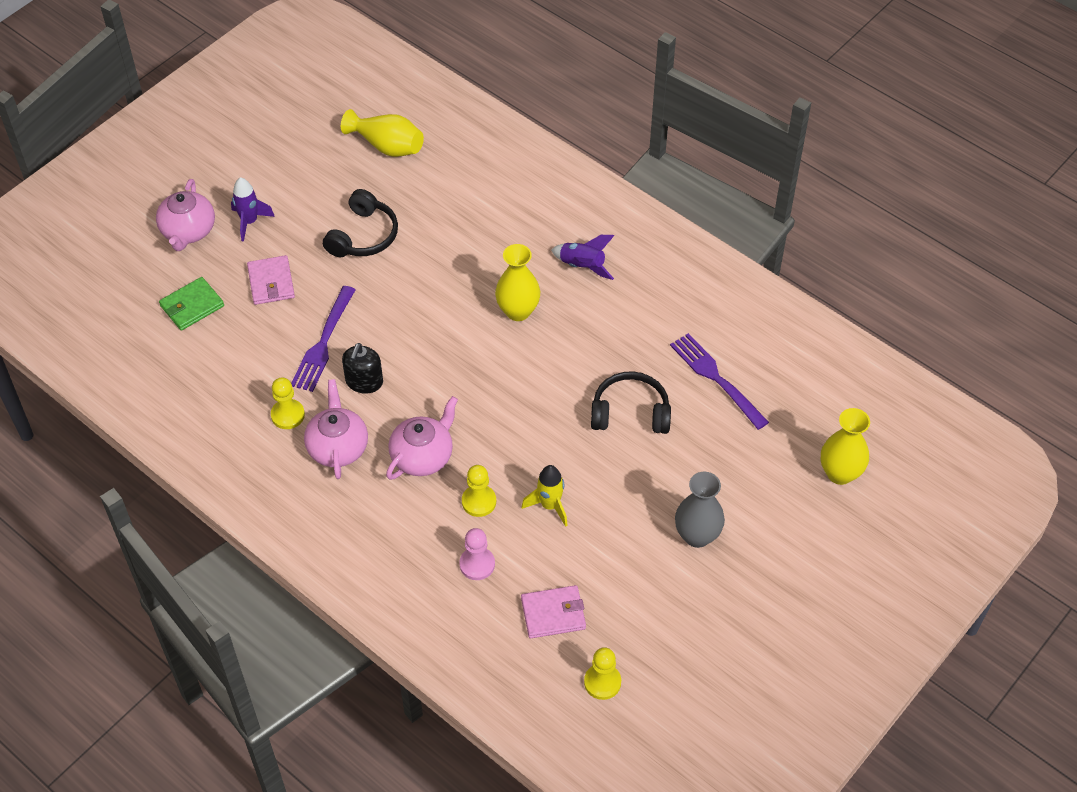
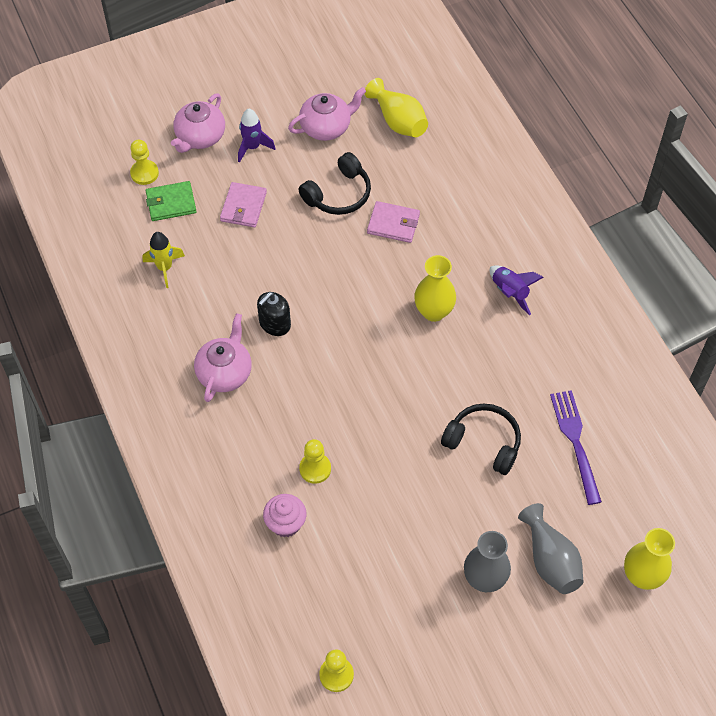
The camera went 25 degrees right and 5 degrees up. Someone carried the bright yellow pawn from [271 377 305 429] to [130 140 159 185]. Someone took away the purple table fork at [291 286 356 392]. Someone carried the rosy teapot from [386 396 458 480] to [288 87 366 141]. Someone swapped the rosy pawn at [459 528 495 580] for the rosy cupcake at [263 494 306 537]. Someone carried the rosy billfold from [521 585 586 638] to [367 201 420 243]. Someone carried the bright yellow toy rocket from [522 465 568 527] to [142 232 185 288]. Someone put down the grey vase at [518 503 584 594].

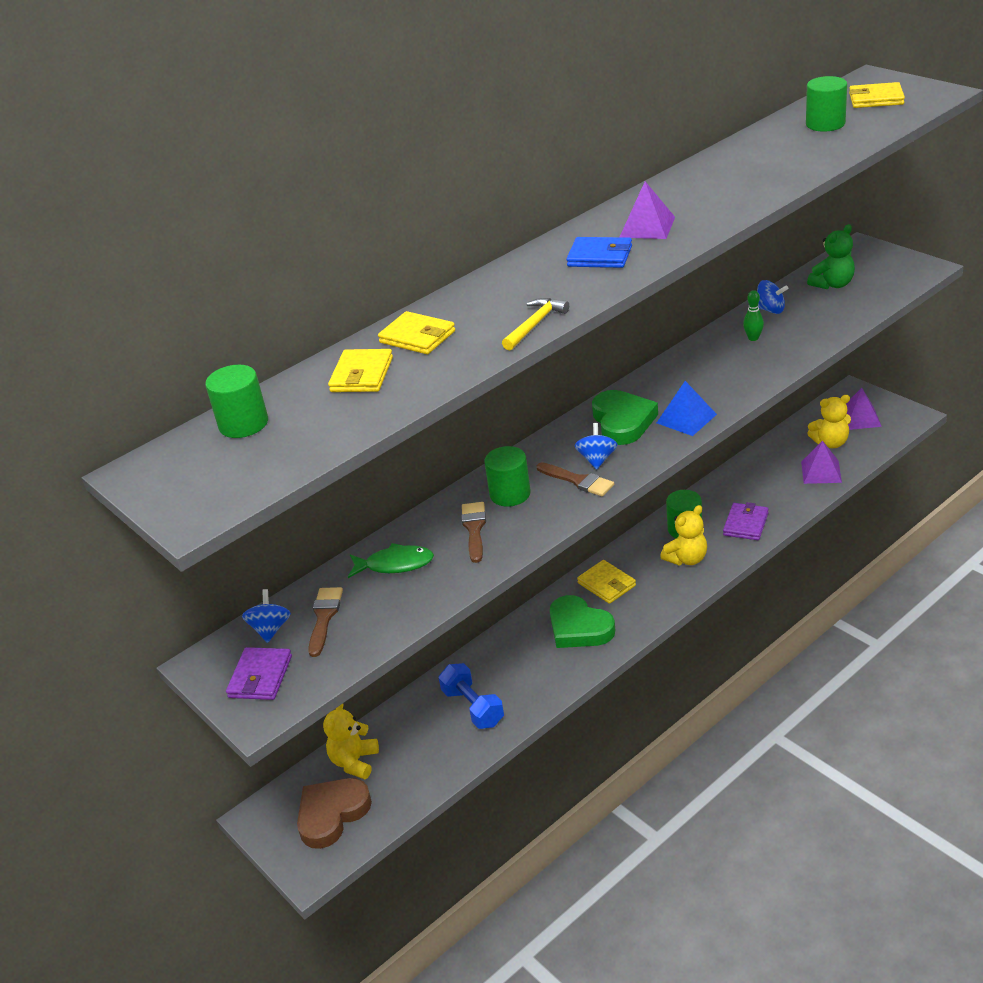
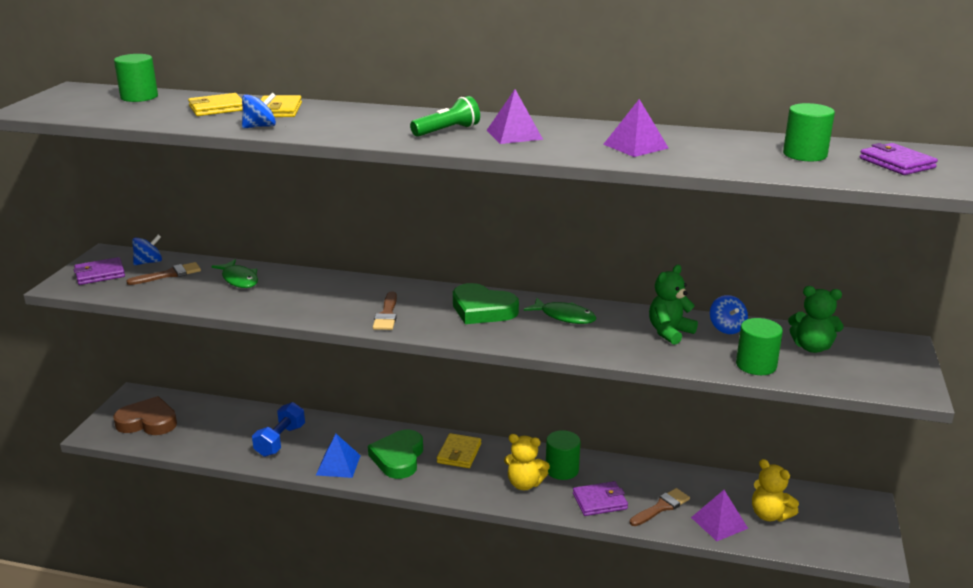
The camera went 50 degrees right and 10 degrees down. Someone took away the bright yellow stuffed bear at [323 704 379 779]. Someone carried the brown paint brush from [462 502 486 563] to [630 488 690 526]. Someone carried the emerald solid cylinder from [484 446 531 507] to [736 318 783 375]. Someone took away the bright yellow hammer at [502 298 569 351]. Someone swapped the royal blue billfold at [567 237 632 268] for the emerald pocket torch at [410 96 480 137]. Someone carried the royal blue whirligig from [575 423 618 470] to [242 92 276 128]. Someone rotated the emerald heart shape at [592 390 658 445] by 75 degrees clockwise. Someone carried the royal blue solid pyramid from [657 381 717 436] to [316 434 361 478]. Someone swapped the emerald bowling pin at [743 290 764 341] for the emerald stuffed bear at [649 265 698 345]. Someone carried the purple solid pyramid from [846 388 882 430] to [603 99 669 157]. Someone repainted the bright yellow billfold at [849 82 905 108], which became the purple billfold at [860 143 938 175]. Someone put down the emerald toy fish at [524 298 597 324].

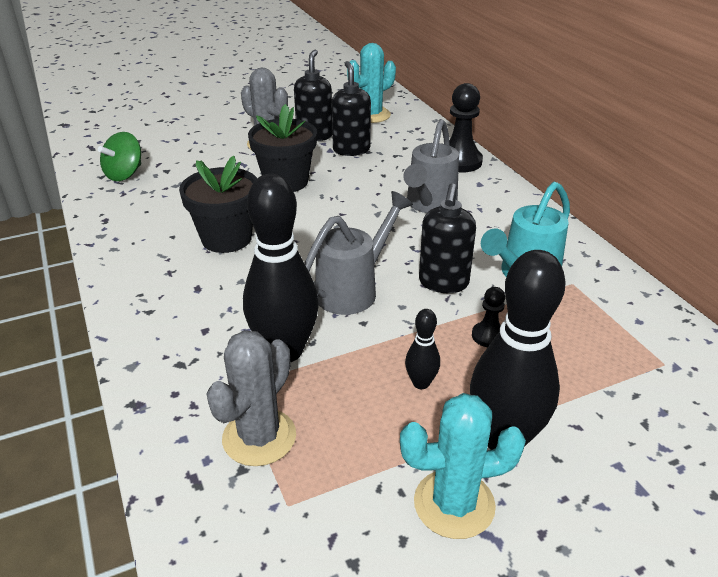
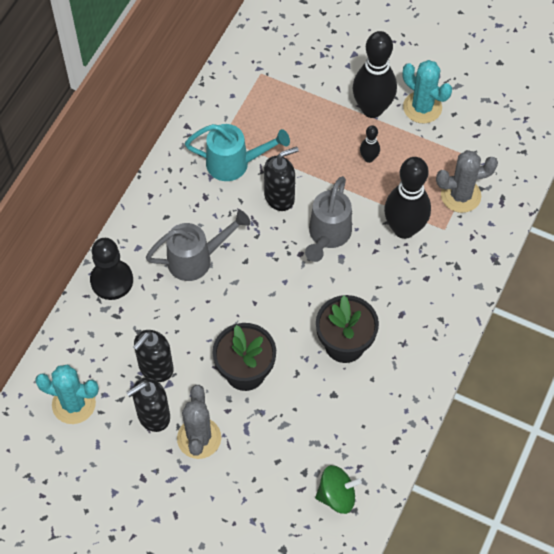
The camera went 130 degrees left and 25 degrees up. Someone rotated the grey watering can at [304 191 413 315] by 75 degrees counterclockwise. Someone took away the ebony pawn at [472 287 505 347].

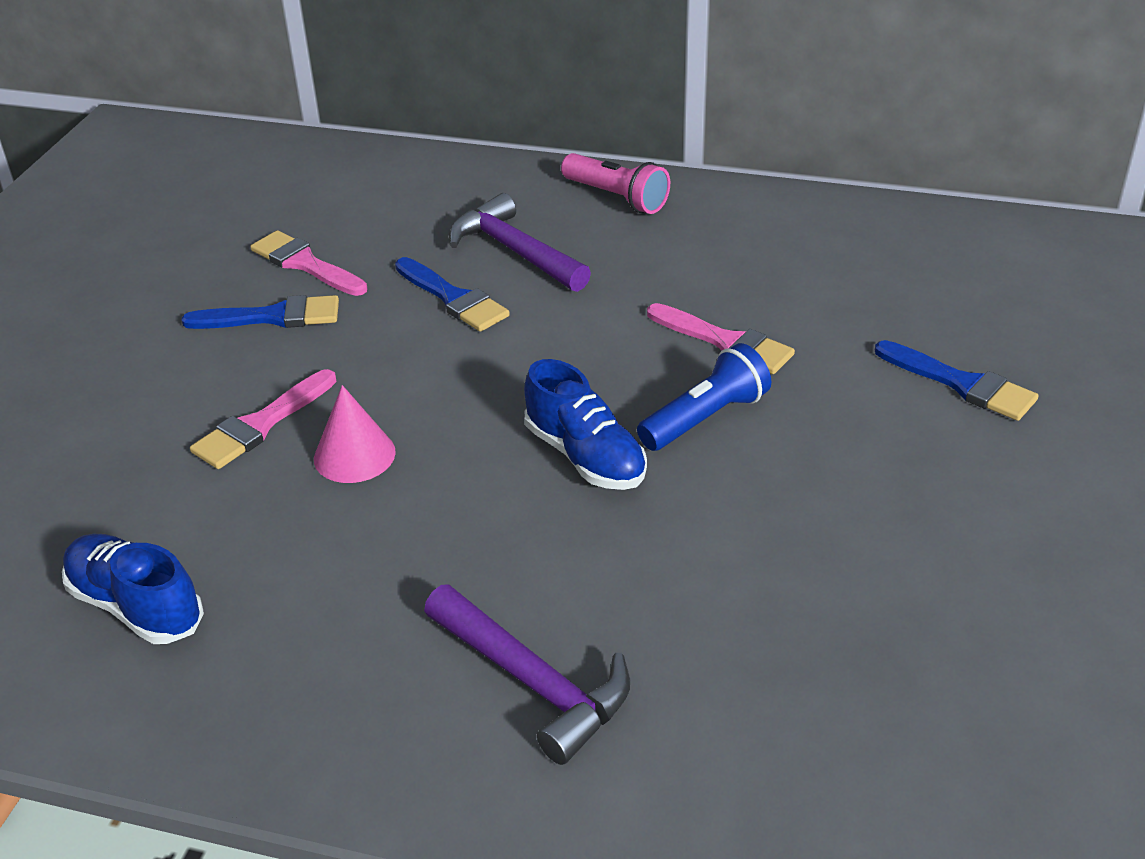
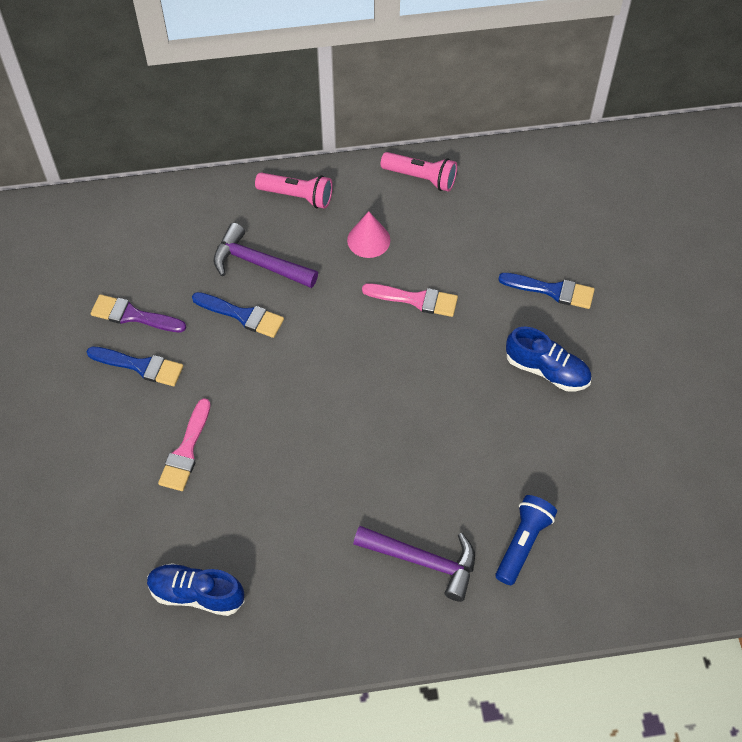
The camera went 25 degrees left and 20 degrees up. Someone rotated the royal blue paint brush at [181 295 339 329] by 45 degrees clockwise. Someone repainted the rosy paint brush at [250 230 367 296], which became the purple paint brush at [91 294 186 332]. Someone carried the rosy solid cone from [314 385 396 483] to [347 211 390 258]. Someone carried the royal blue sneaker from [524 359 647 490] to [506 327 591 391]. Someone carried the royal blue pocket torch from [637 343 772 451] to [496 495 557 585]. Someone put down the rosy pocket torch at [381 152 457 192].

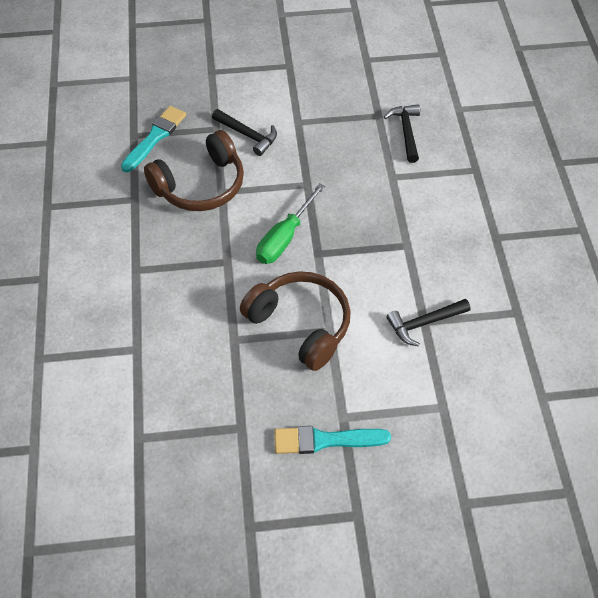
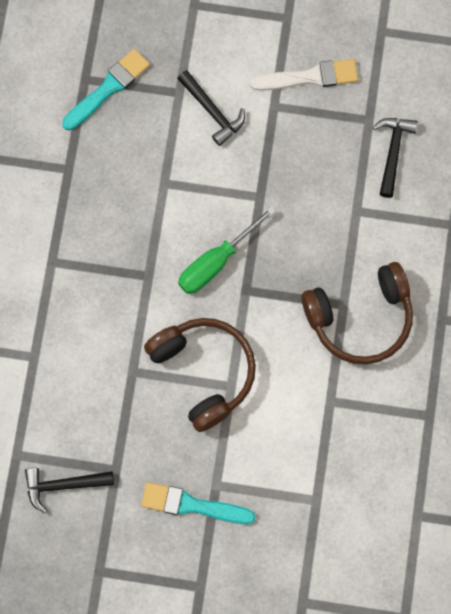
The camera went 15 degrees right and 20 degrees up. Someone carried the brown headset from [144 130 244 211] to [301 262 413 364]. Someone carried the ebony hammer from [387 299 471 347] to [25 468 114 513]. Someone put down the snow-white paint brush at [250 59 358 91].

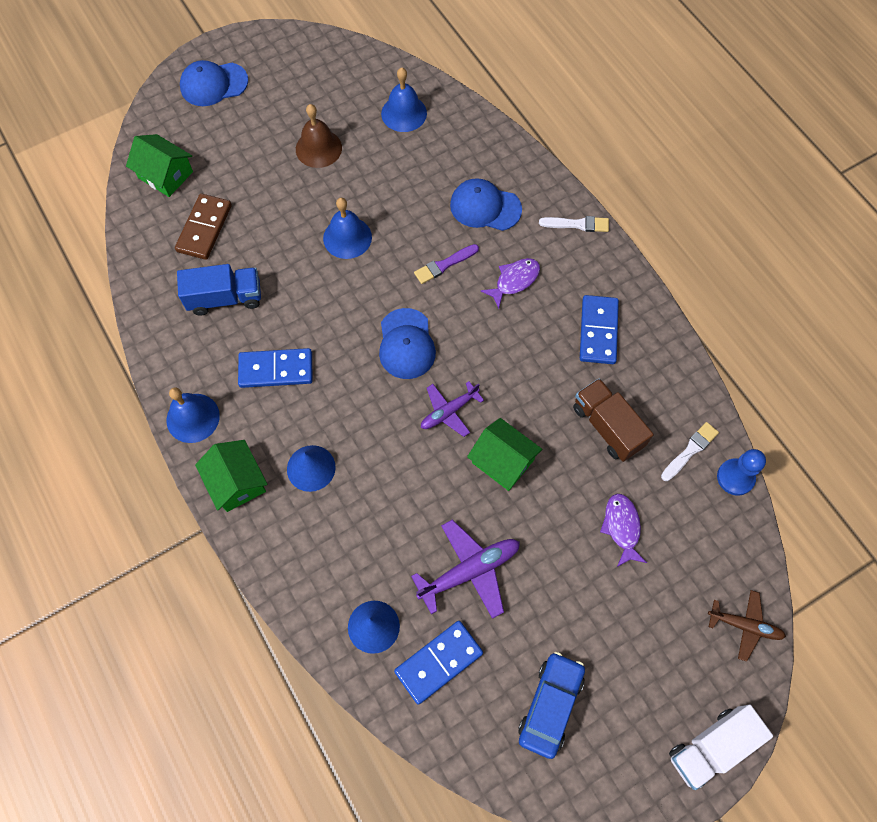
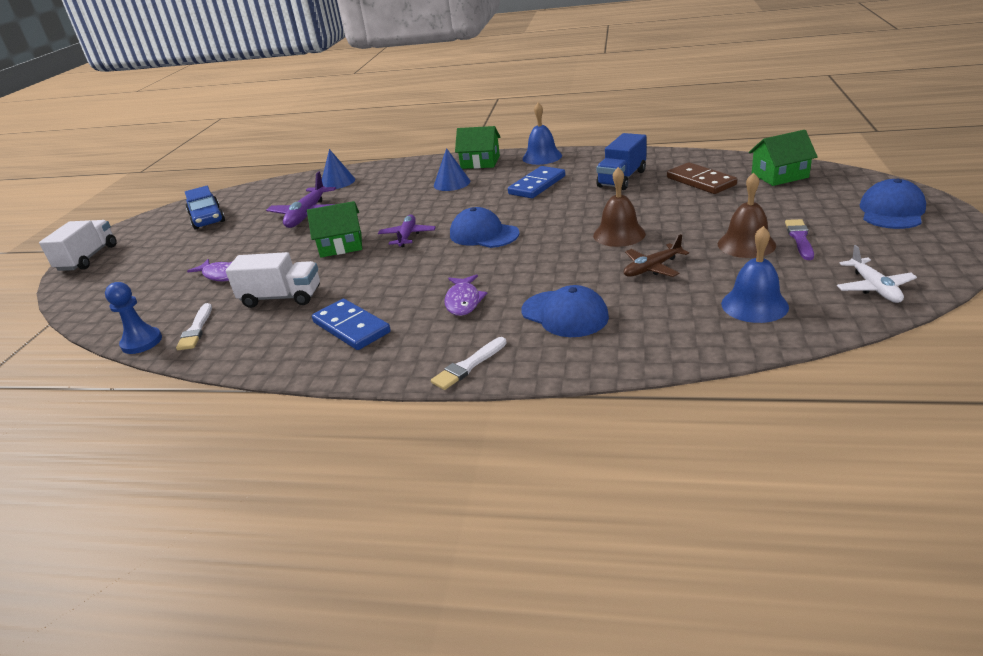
The camera went 135 degrees right and 35 degrees down. Someone repainted the royal blue school bell at [323 198 372 259], which became the brown school bell at [593 167 646 247]. Someone took away the royal blue domino piece at [394 621 483 705]. Someone carried the purple paint brush from [414 244 479 284] to [785 219 814 260]. Someone rotated the royal blue cap at [450 178 522 231] by 75 degrees clockwise. Someone repainted the brown lorry at [573 378 654 462], which became the snow-white lorry at [226 252 320 308]. Someone carried the brown aeroplane from [708 590 786 662] to [624 234 689 277]. Someone put down the snow-white aeroplane at [837 245 917 303].

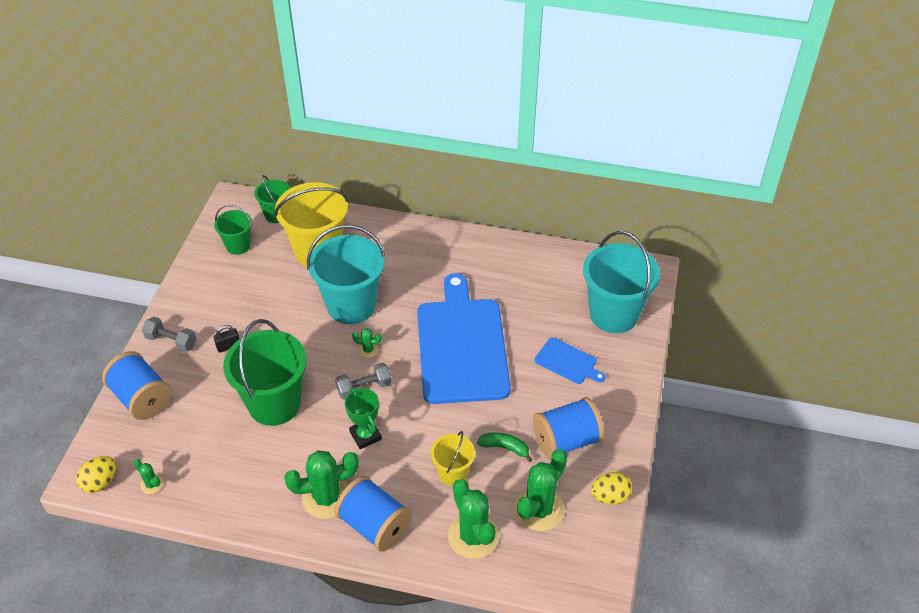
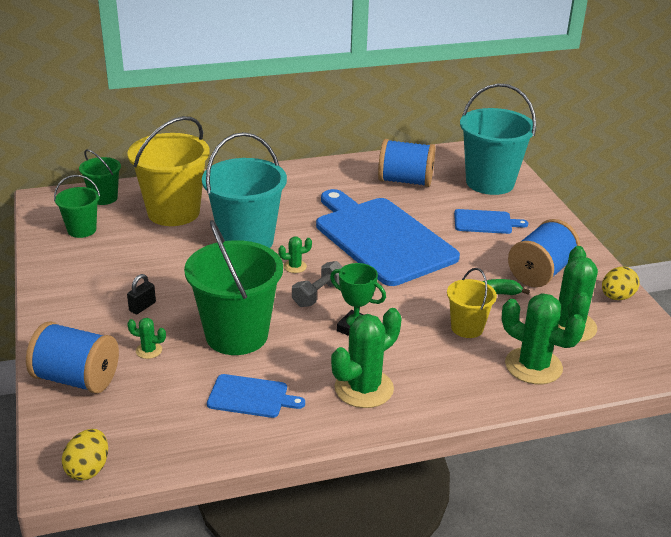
The camera went 30 degrees left and 15 degrees down. Someone carried the emerald saguaro cactus from [134 459 163 494] to [127 318 166 359]. Someone took away the grey dumbbell at [142 317 196 352]. Someone carried the royal blue spool from [334 476 412 552] to [378 139 435 187]. Someone put down the royal blue cutting board at [207 374 305 418].

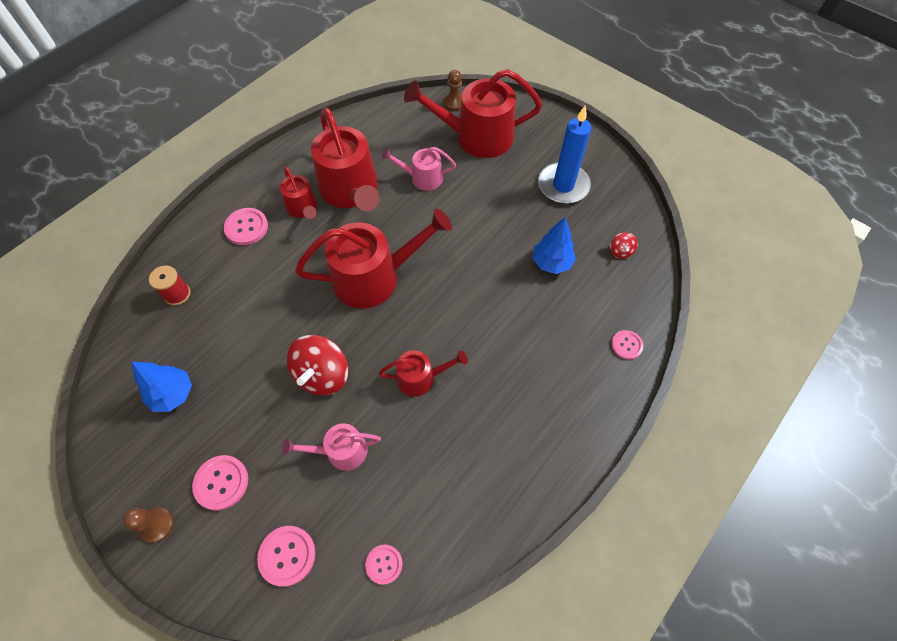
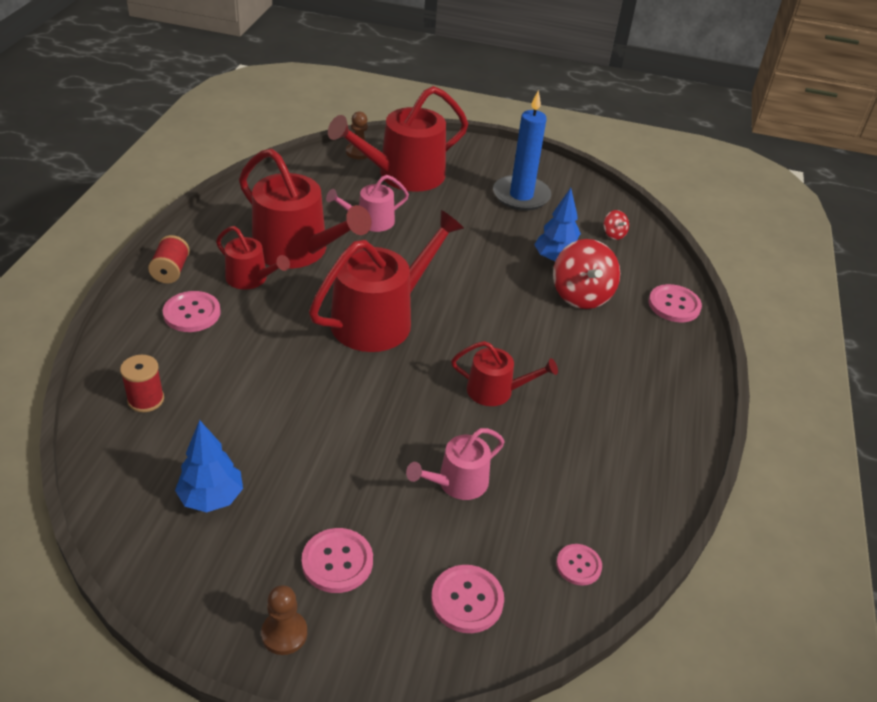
The camera went 30 degrees left and 20 degrees down. Someone carried the scarlet whirligig from [287 335 348 395] to [553 239 620 309]. Someone rotated the scarlet watering can at [378 350 468 397] by 45 degrees clockwise. Someone scaled the rosy shirt button at [611 330 643 360] by 1.54. Someone put down the scarlet spool at [148 235 190 284].

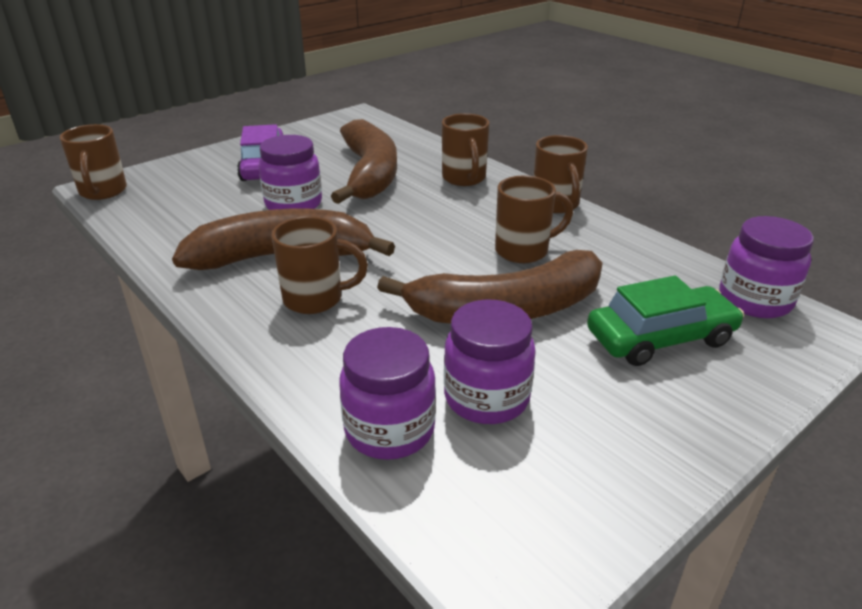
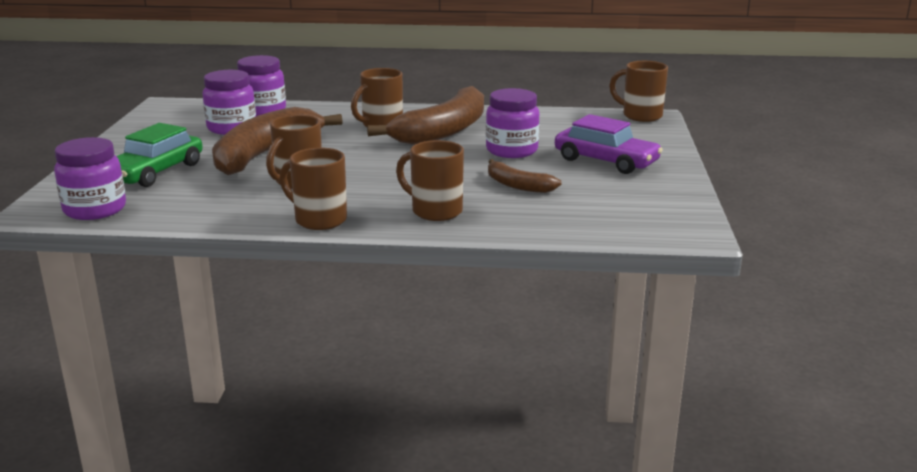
The camera went 135 degrees right and 10 degrees down. Someone scaled the brown toy banana at [331 119 397 204] by 0.50.

